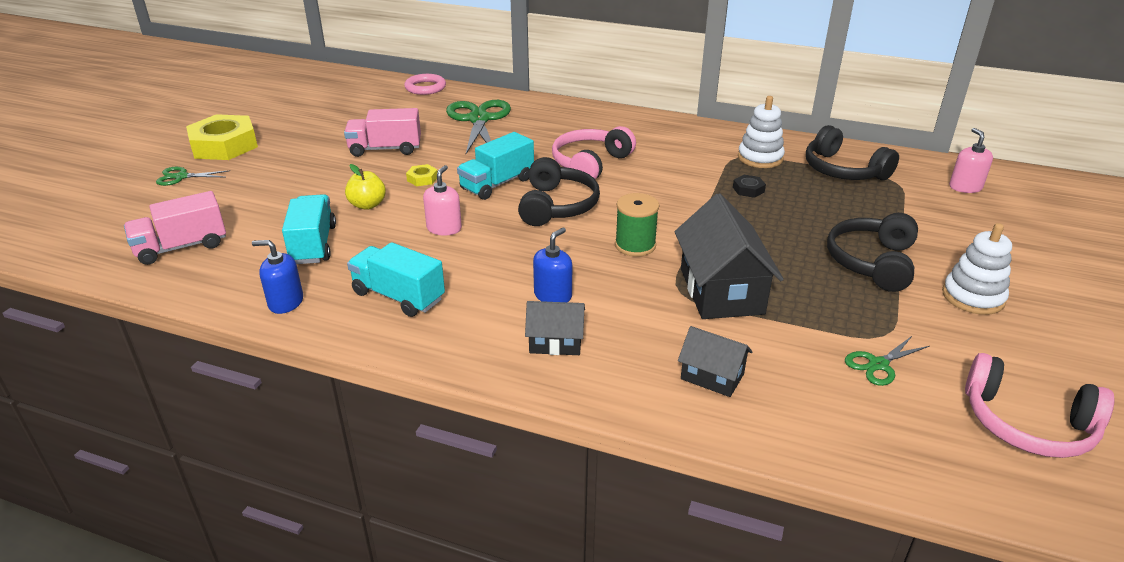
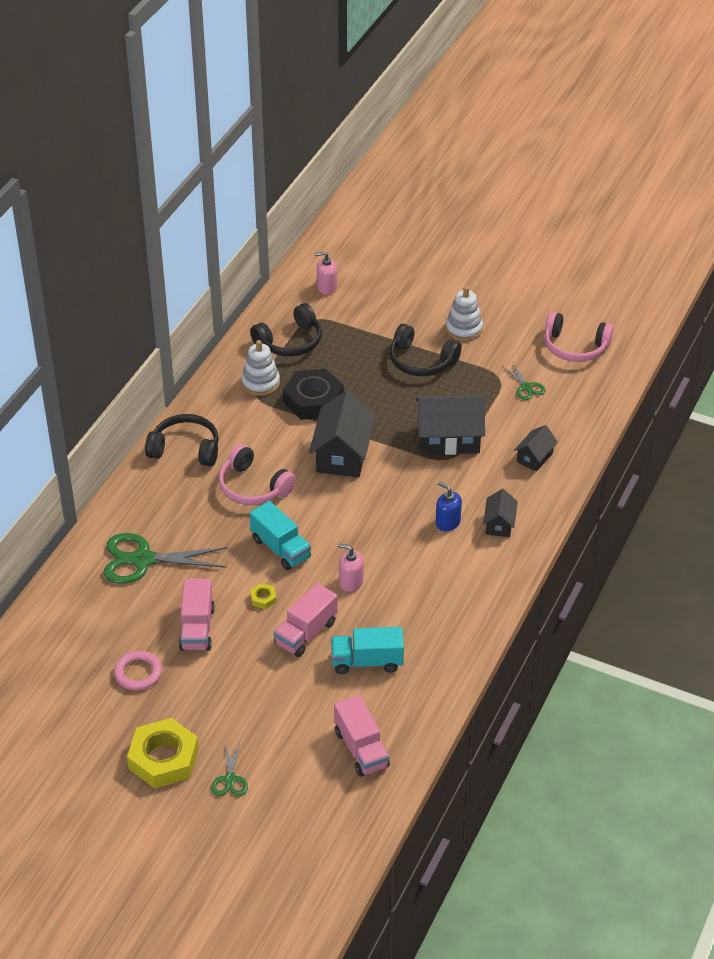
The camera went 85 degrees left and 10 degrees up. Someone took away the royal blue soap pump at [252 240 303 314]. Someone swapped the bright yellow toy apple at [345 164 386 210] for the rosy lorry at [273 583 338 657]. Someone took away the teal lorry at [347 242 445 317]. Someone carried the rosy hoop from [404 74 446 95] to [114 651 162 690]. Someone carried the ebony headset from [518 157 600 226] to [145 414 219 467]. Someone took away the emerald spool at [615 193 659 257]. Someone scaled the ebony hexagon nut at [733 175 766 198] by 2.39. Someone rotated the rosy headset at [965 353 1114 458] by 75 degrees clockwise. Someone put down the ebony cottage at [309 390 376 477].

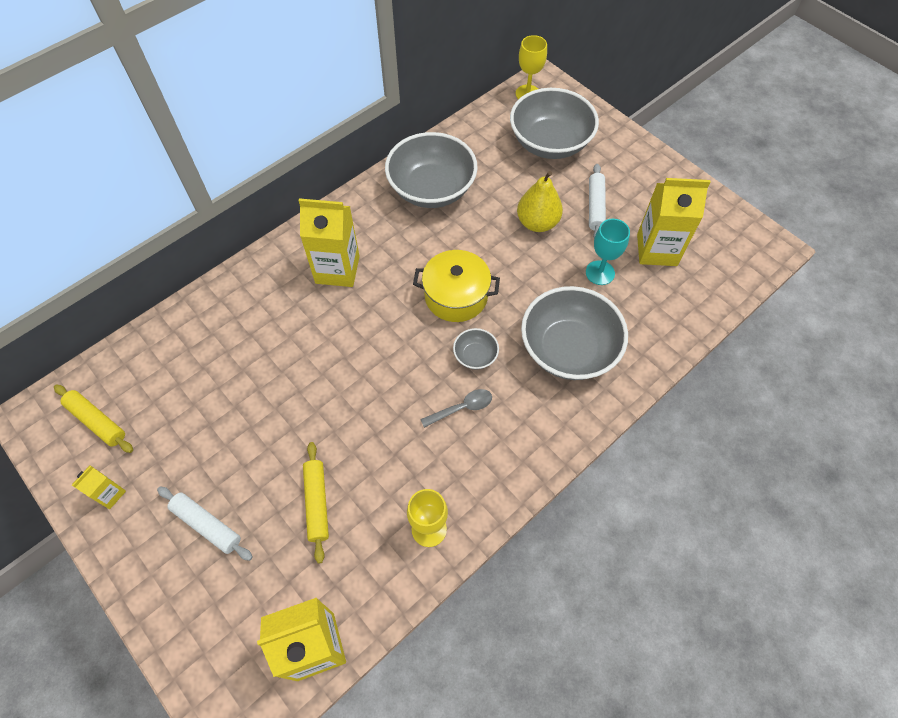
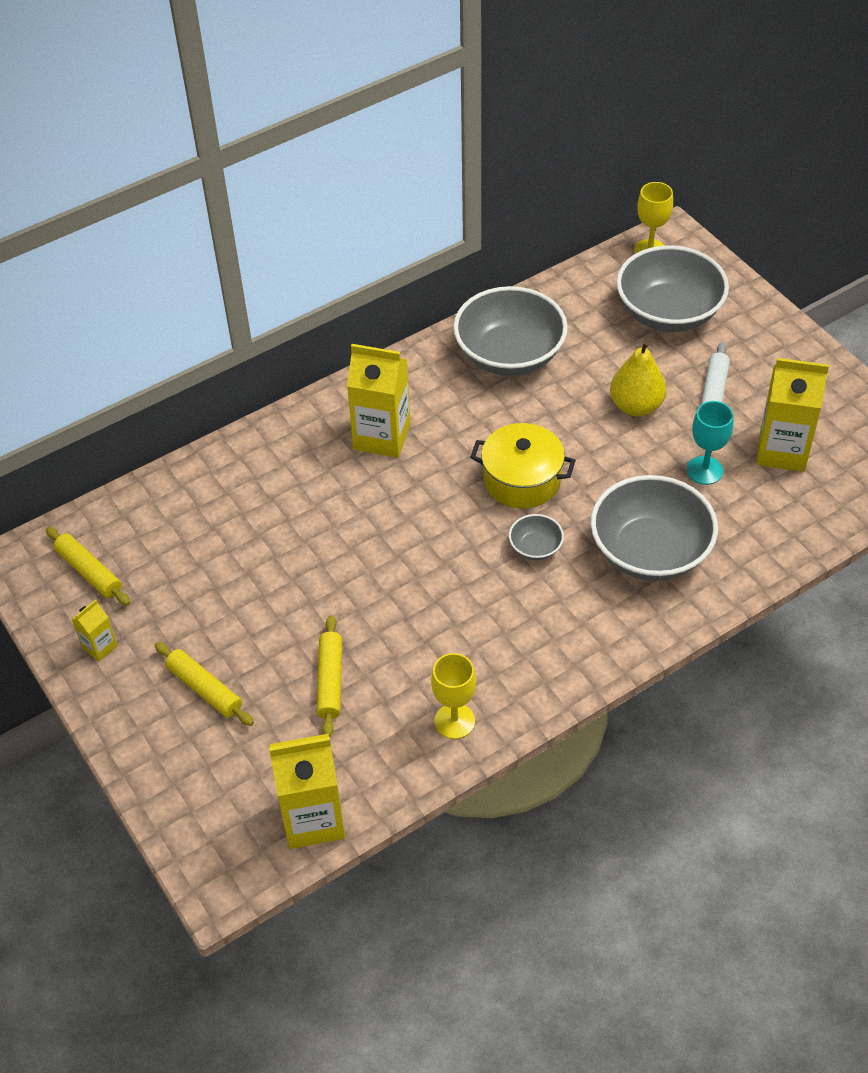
The camera went 10 degrees right and 10 degrees down. Someone repainted the snow-white dough roller at [157 487 253 561], which became the bright yellow dough roller at [155 642 254 726]. Someone took away the grey teaspoon at [420 389 492 428].

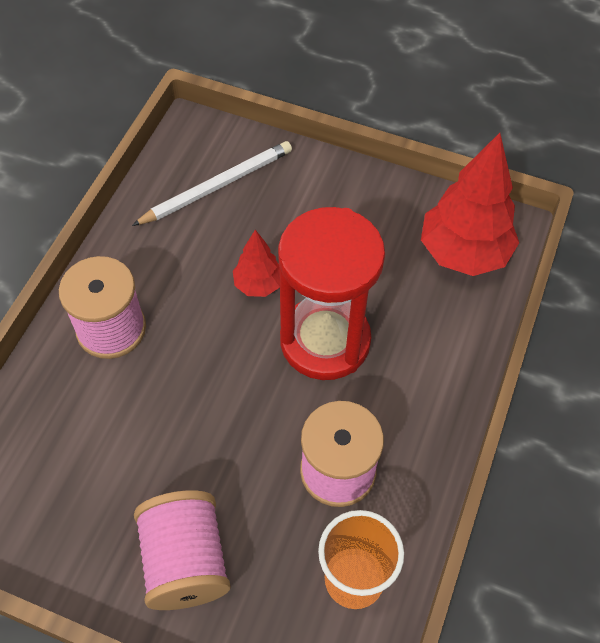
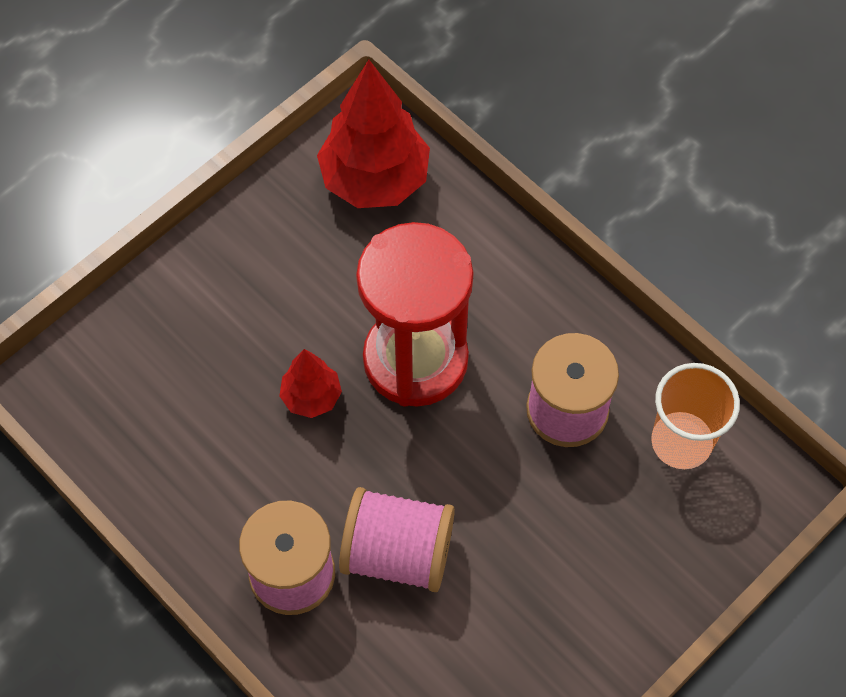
The camera went 65 degrees left and 5 degrees up. Someone took away the snow-white wooden pencil at [132 141 292 226]. Someone carried the rosy spool from [134 490 231 610] to [339 487 455 592].

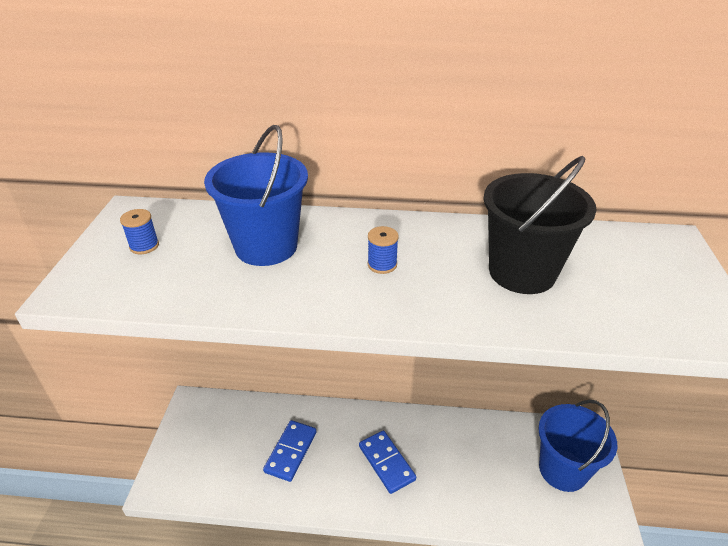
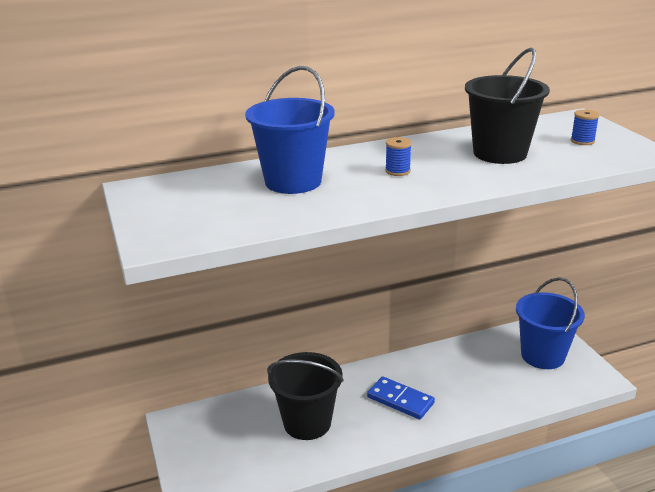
The camera went 25 degrees left and 10 degrees down. Someone carried the royal blue spool from [120 209 159 254] to [571 110 600 145]. Someone swapped the royal blue domino piece at [263 420 316 482] for the ebony bucket at [267 352 344 440].

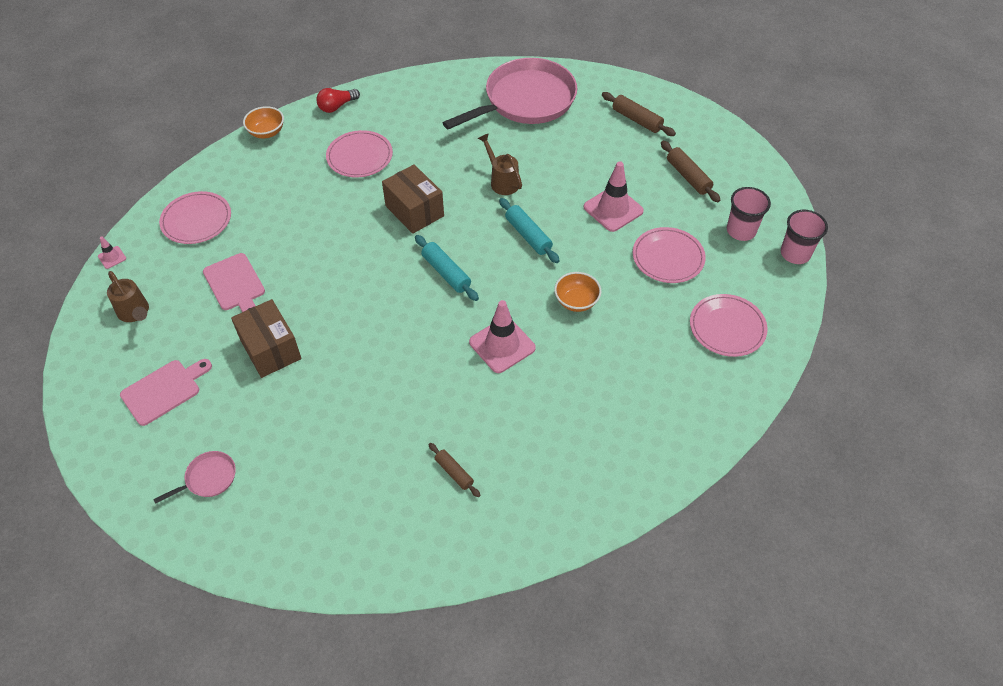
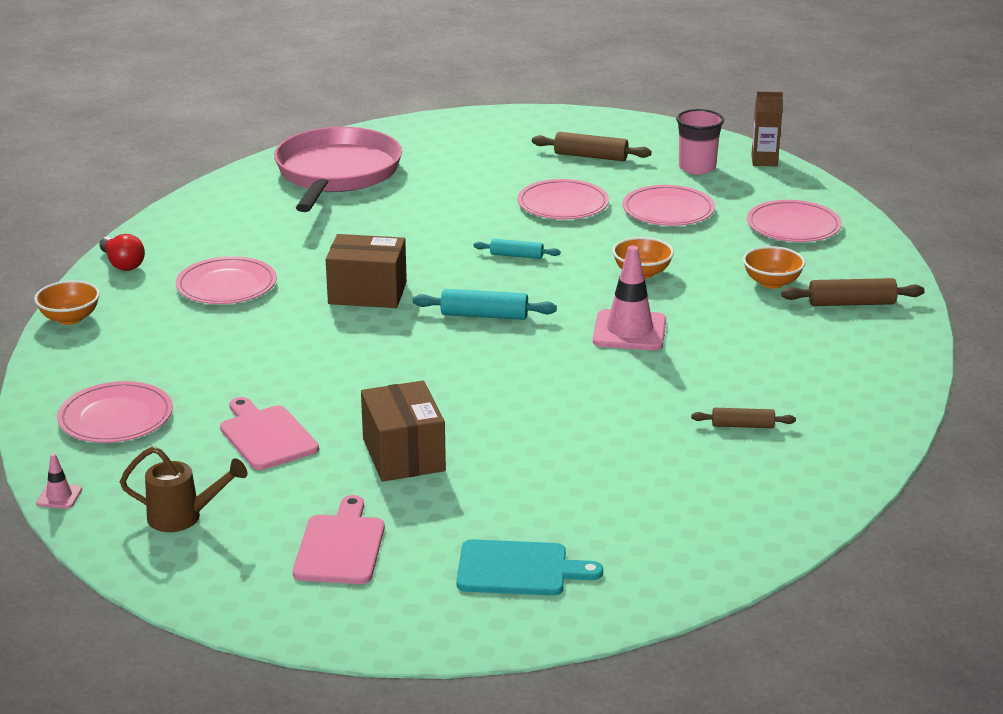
The camera went 45 degrees left and 25 degrees down. Someone swapped the rosy skillet at [153 451 236 504] for the teal cutting board at [456 539 603 596]. Someone rotated the rosy cutting board at [203 253 265 312] by 135 degrees counterclockwise. Someone rotated the brown package at [231 299 302 378] by 60 degrees clockwise. Someone rotated the scarlet bulb at [316 88 360 113] by 45 degrees counterclockwise. Someone took away the brown watering can at [478 133 522 195]. Someone scaled the teal dough roller at [499 198 560 263] by 0.65. Someone swapped the rosy traffic cone at [584 161 644 232] for the rosy dinner plate at [517 179 609 219]. Someone carried the brown dough roller from [602 92 676 136] to [782 278 924 306]. Someone swapped the rosy cup at [781 210 828 264] for the brown milk carton at [751 91 783 166]. Someone put down the orange serving bowl at [743 246 805 289].

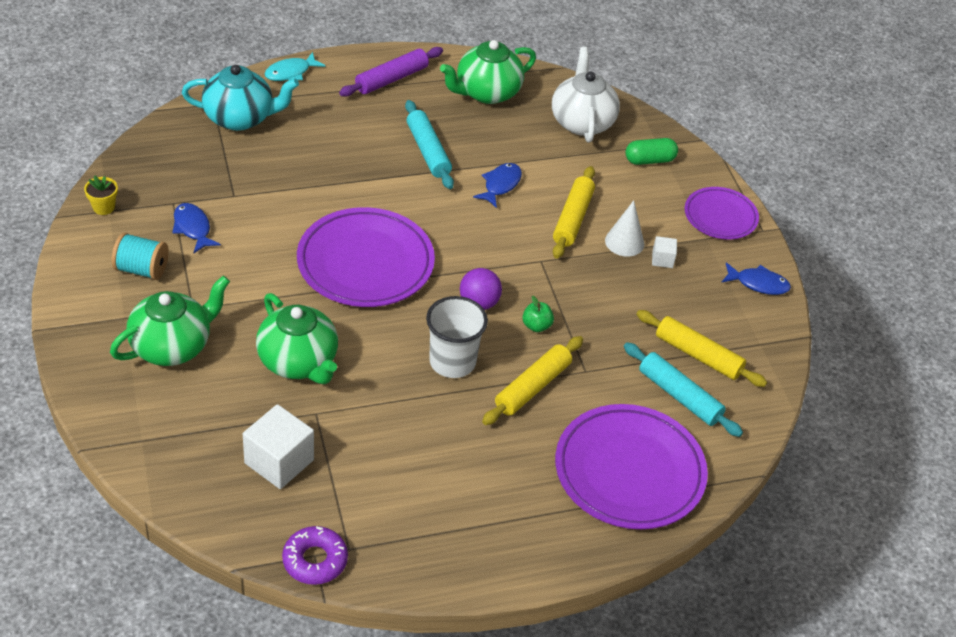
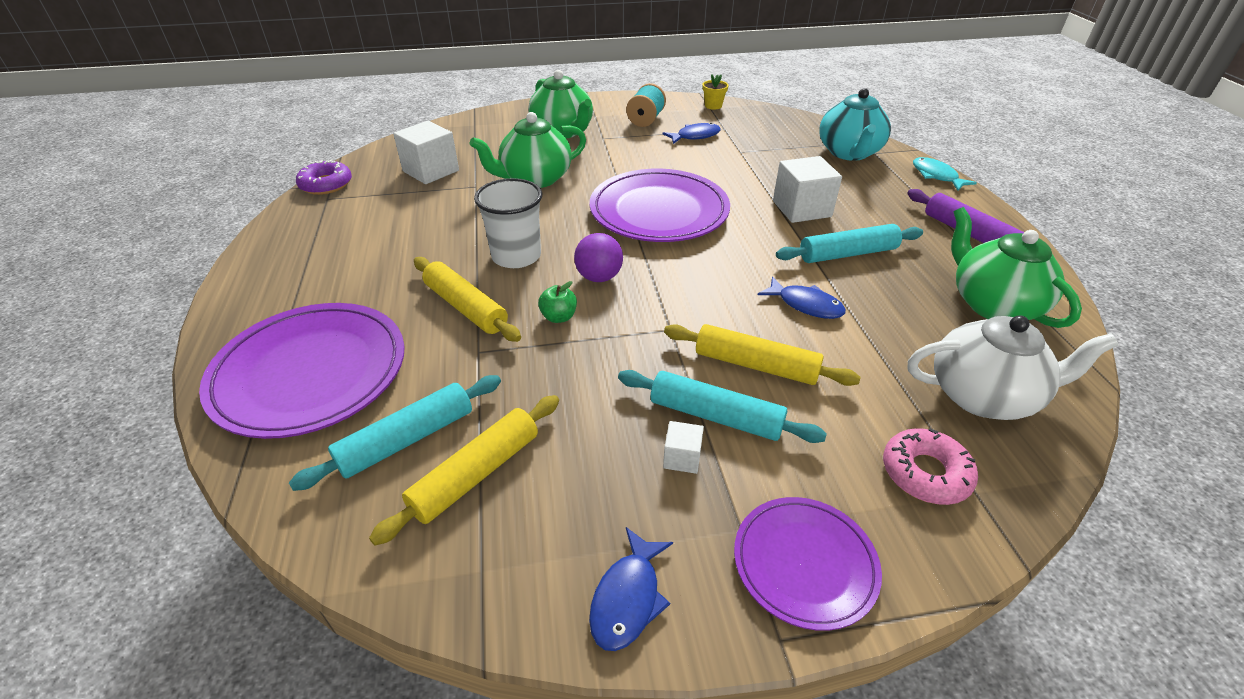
The camera went 100 degrees right and 5 degrees down. Someone swapped the snow-white solid cone at [605 200 644 256] for the teal dough roller at [618 370 827 443]. Someone swapped the emerald pill at [625 138 678 165] for the rosy glazed donut at [883 428 978 505]. Someone put down the snow-white cube at [773 156 842 223].

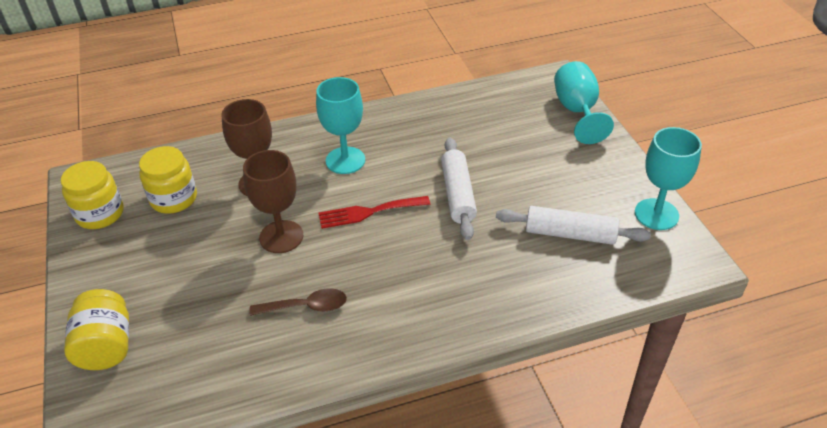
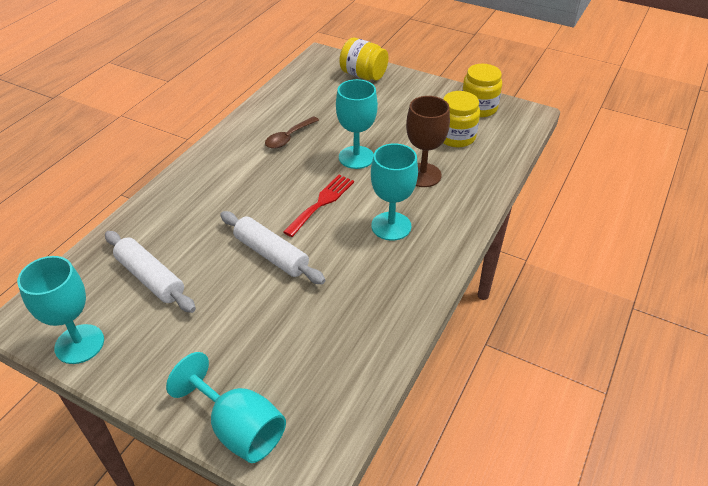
The camera went 135 degrees right and 0 degrees up. Someone repainted the brown goblet at [243 150 303 253], which became the teal goblet at [336 79 378 169]. Someone rotated the snow-white dough roller at [496 206 651 245] by 75 degrees clockwise.

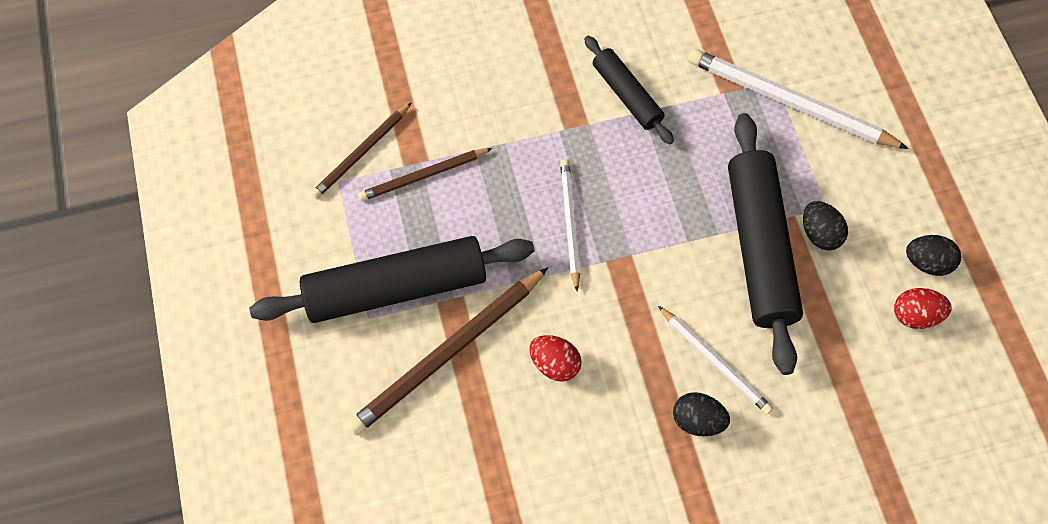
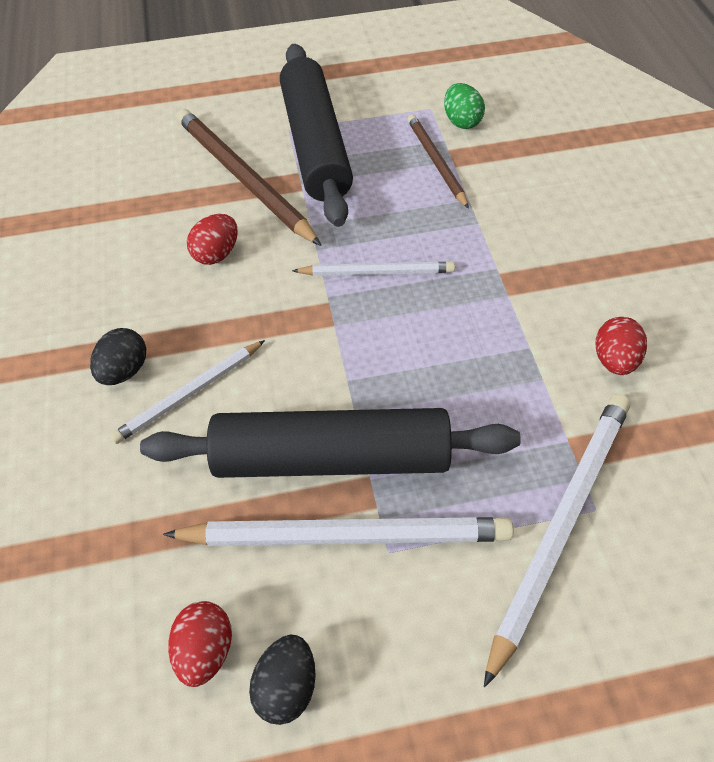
The camera went 95 degrees right and 10 degrees down. Someone swapped the brown wooden pencil at [311 102 412 199] for the emerald toy egg at [444 83 485 129]. Someone took away the ebony dough roller at [584 36 674 144]. Someone swapped the ebony toy egg at [803 201 848 250] for the snow-white wooden pencil at [163 517 514 546]. Someone put down the scarlet toy egg at [596 317 647 375].

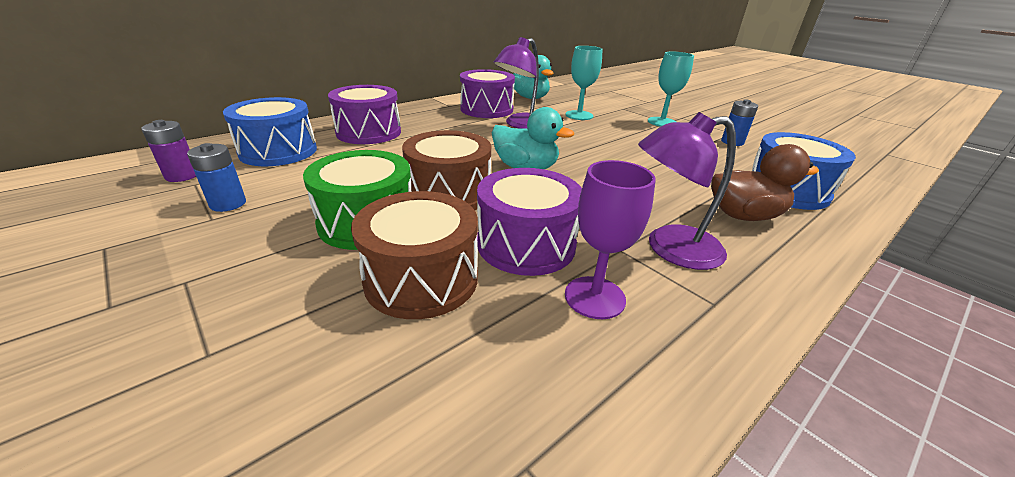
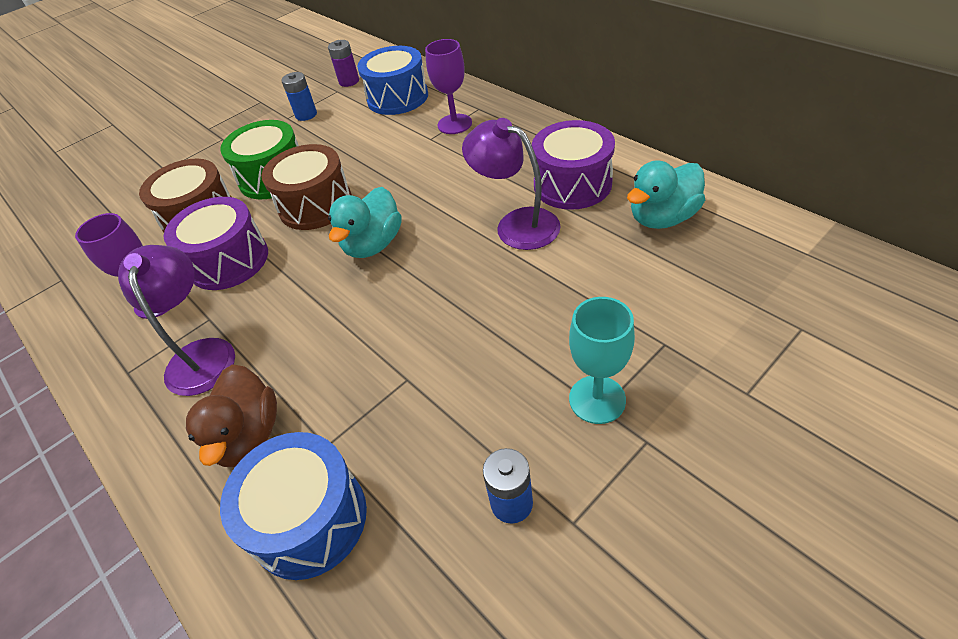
The camera went 95 degrees right and 15 degrees up. Someone swapped the purple drum at [328 85 401 144] for the purple goblet at [425 39 472 134]. Someone took away the teal goblet at [565 46 603 120].

